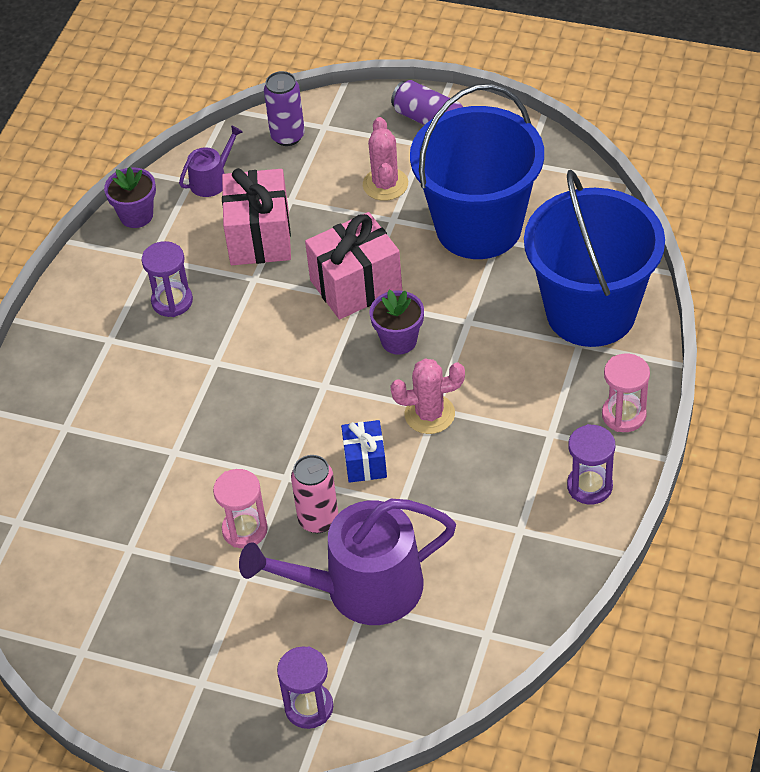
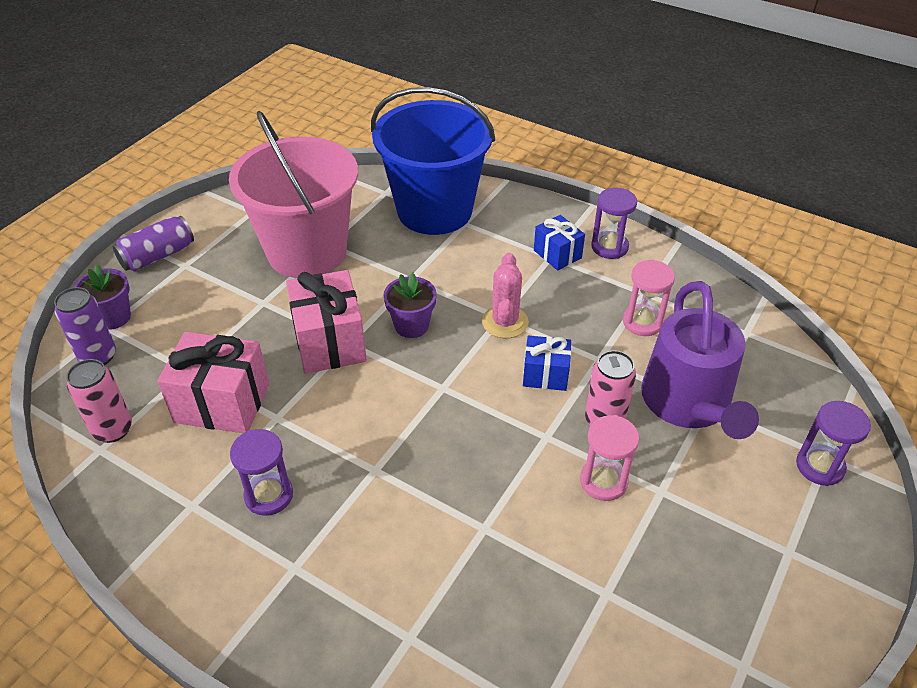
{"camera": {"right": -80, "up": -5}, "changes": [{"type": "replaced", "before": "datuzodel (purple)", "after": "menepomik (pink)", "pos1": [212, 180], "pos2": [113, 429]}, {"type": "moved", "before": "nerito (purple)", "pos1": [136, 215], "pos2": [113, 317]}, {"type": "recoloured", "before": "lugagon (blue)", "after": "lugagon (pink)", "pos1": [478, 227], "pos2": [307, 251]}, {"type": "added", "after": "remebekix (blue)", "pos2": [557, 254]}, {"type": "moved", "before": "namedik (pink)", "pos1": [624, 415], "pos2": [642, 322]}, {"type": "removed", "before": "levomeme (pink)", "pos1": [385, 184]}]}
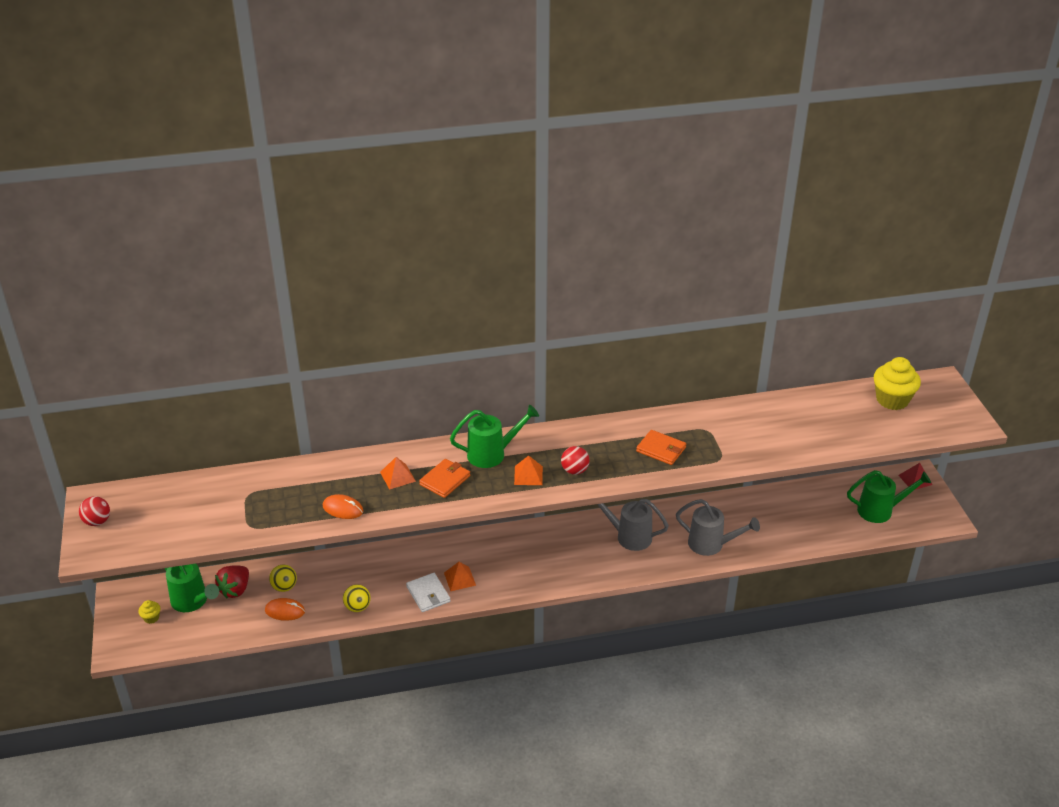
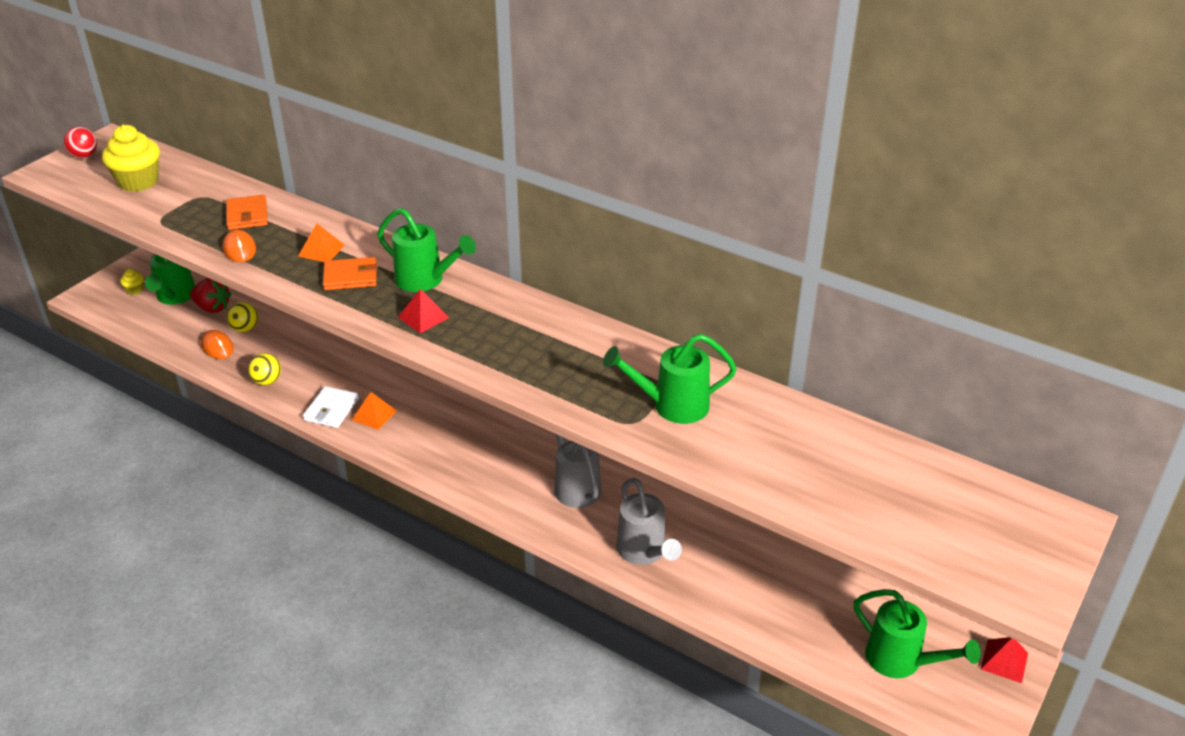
{"camera": {"right": 45, "up": 0}, "changes": [{"type": "moved", "before": "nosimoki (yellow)", "pos1": [892, 400], "pos2": [138, 181]}, {"type": "turned", "before": "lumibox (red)", "pos1": [235, 590], "pos2": [212, 308], "turn": -135}, {"type": "moved", "before": "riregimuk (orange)", "pos1": [661, 449], "pos2": [247, 215]}, {"type": "recoloured", "before": "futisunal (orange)", "after": "futisunal (red)", "pos1": [528, 475], "pos2": [423, 317]}, {"type": "added", "after": "datuzodel (green)", "pos2": [672, 406]}, {"type": "removed", "before": "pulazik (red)", "pos1": [574, 470]}]}
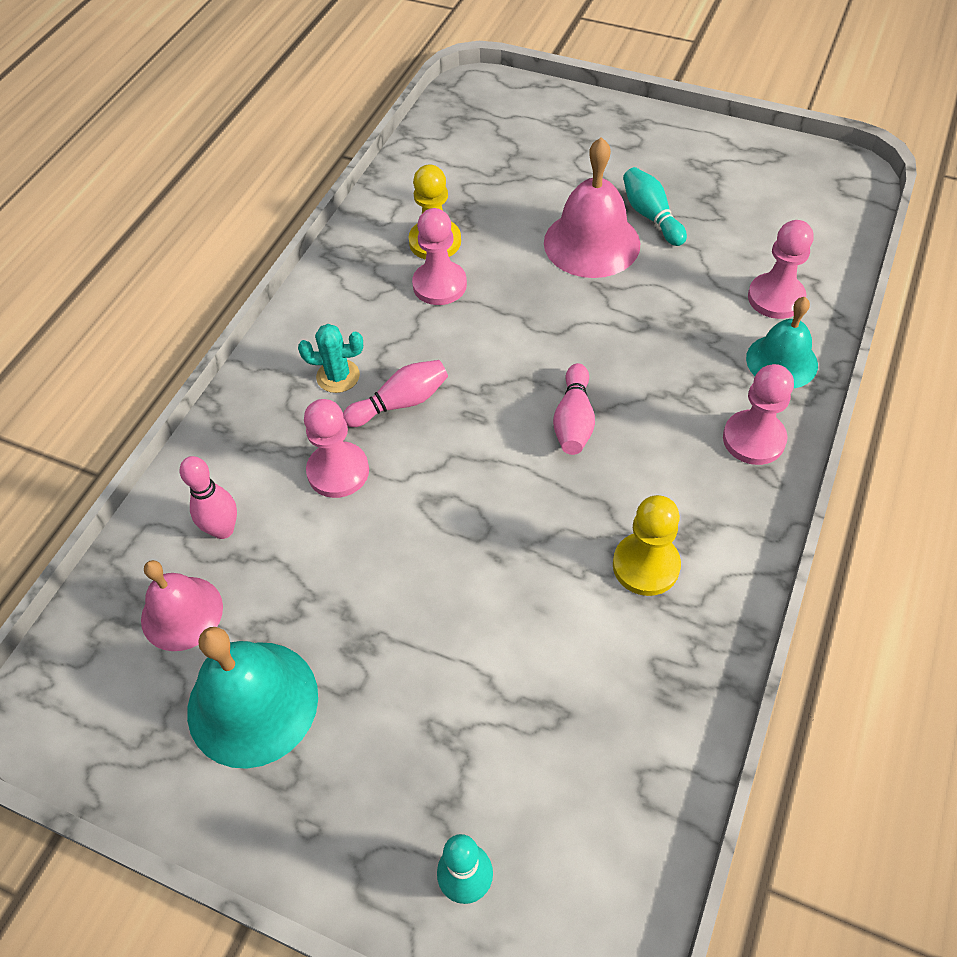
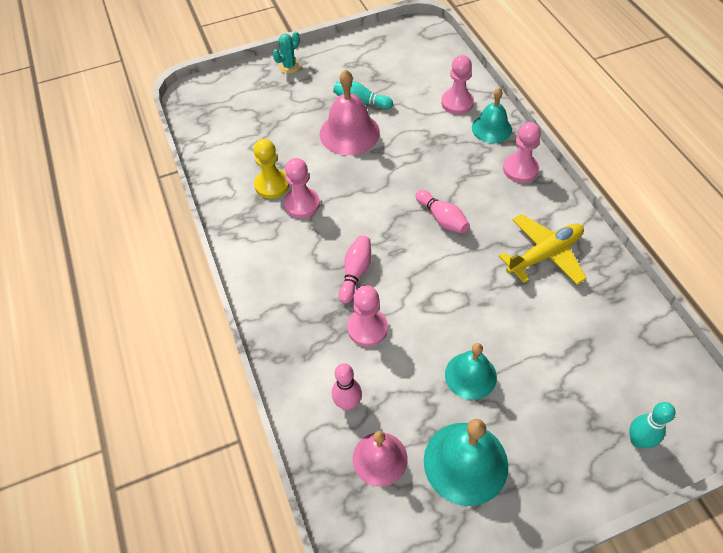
{"camera": {"right": -45, "up": 0}, "changes": [{"type": "moved", "before": "levomeme (turquoise)", "pos1": [338, 376], "pos2": [289, 66]}, {"type": "added", "after": "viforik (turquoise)", "pos2": [470, 375]}, {"type": "replaced", "before": "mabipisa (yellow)", "after": "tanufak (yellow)", "pos1": [646, 565], "pos2": [544, 255]}]}
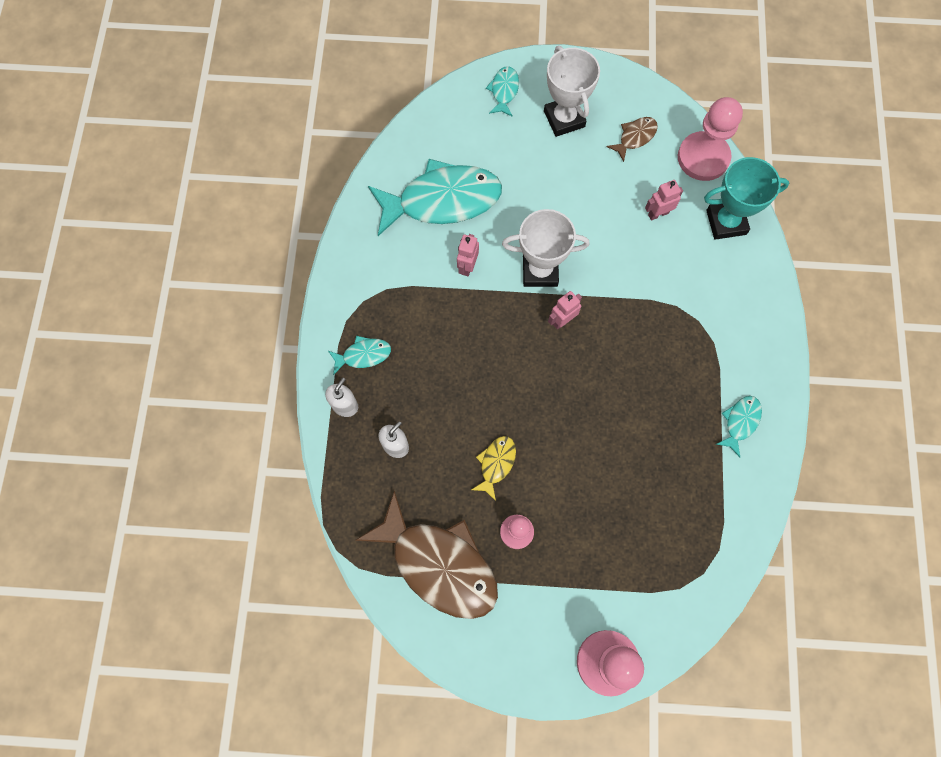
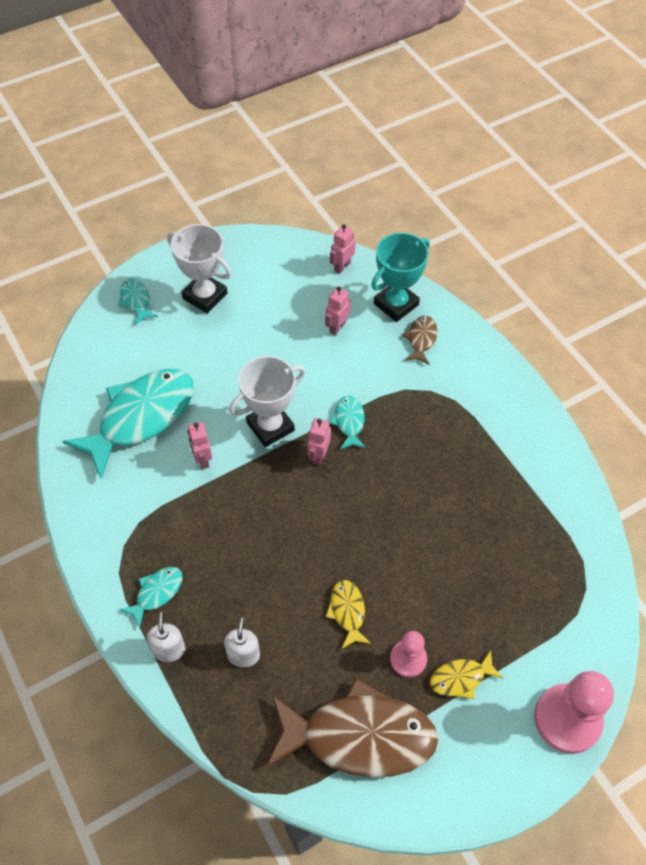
{"camera": {"right": -35, "up": -15}, "changes": [{"type": "moved", "before": "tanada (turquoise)", "pos1": [740, 422], "pos2": [349, 422]}, {"type": "replaced", "before": "mabipisa (pink)", "after": "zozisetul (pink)", "pos1": [703, 158], "pos2": [342, 266]}, {"type": "moved", "before": "tanada (brown)", "pos1": [635, 137], "pos2": [421, 339]}, {"type": "added", "after": "tanada (yellow)", "pos2": [461, 678]}]}
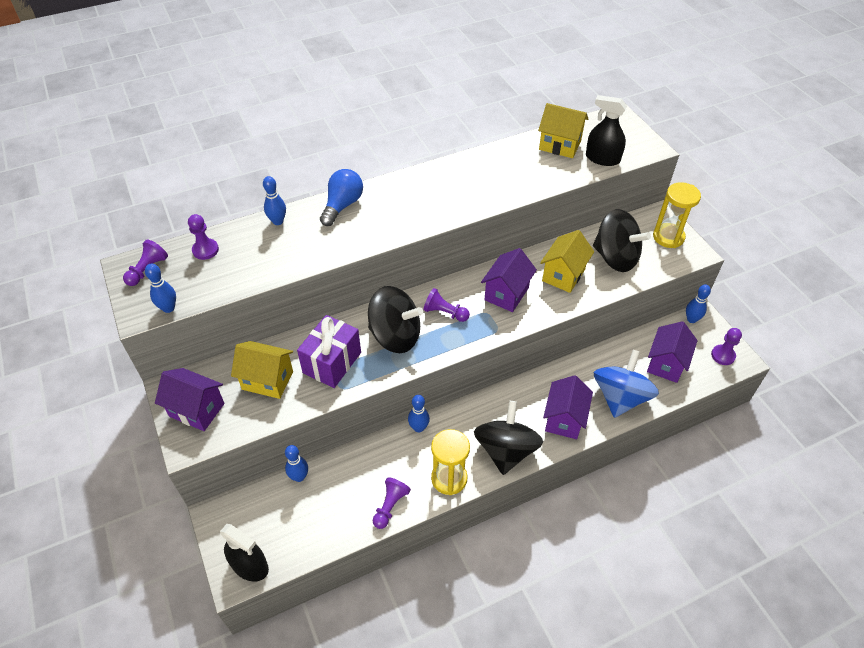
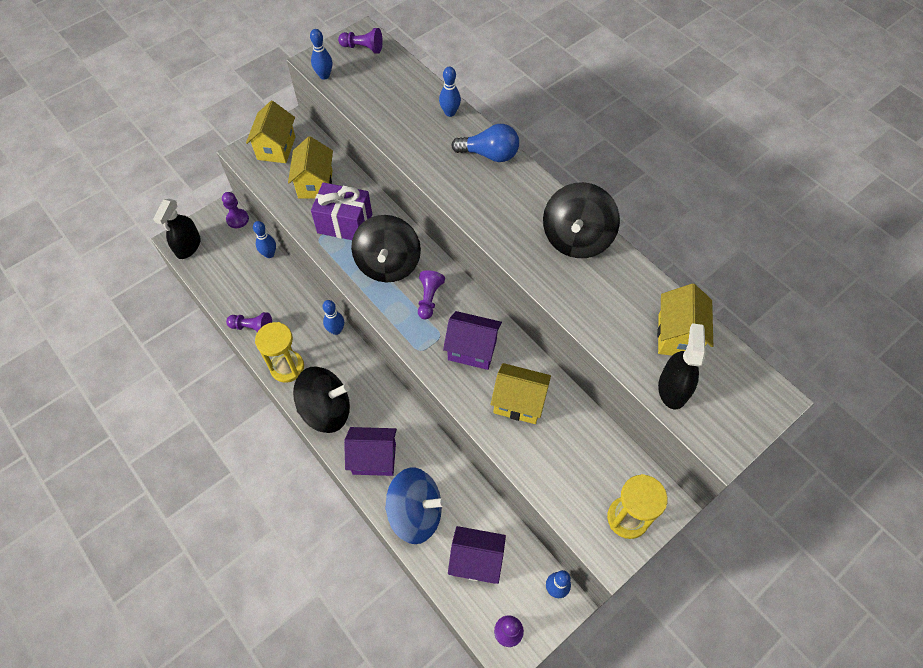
{"camera": {"right": 75, "up": 10}, "changes": [{"type": "moved", "before": "mabipisa (purple)", "pos1": [205, 250], "pos2": [237, 219]}, {"type": "recoloured", "before": "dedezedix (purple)", "after": "dedezedix (yellow)", "pos1": [197, 410], "pos2": [276, 148]}, {"type": "moved", "before": "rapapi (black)", "pos1": [615, 258], "pos2": [576, 238]}]}
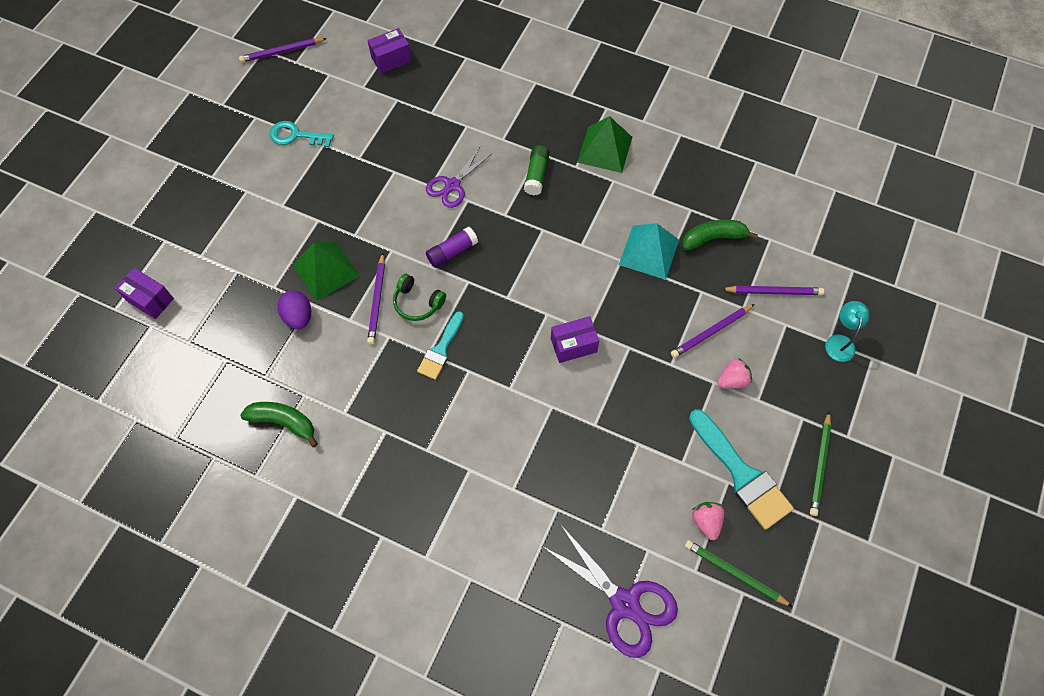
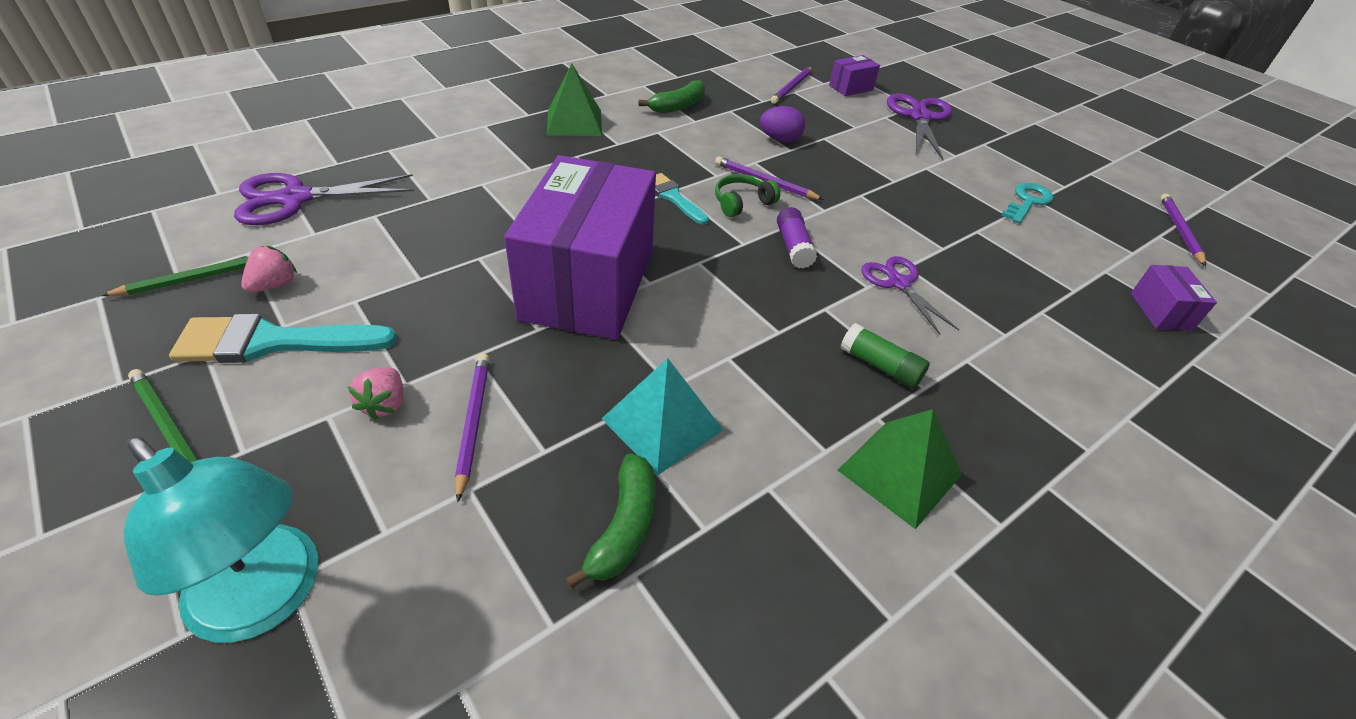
{"camera": {"right": 115, "up": -20}, "changes": [{"type": "resized", "before": "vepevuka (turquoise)", "pos1": [839, 342], "pos2": [269, 598], "scale": 1.96}, {"type": "turned", "before": "lumibox (pink)", "pos1": [706, 521], "pos2": [274, 285], "turn": -75}, {"type": "resized", "before": "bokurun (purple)", "pos1": [573, 345], "pos2": [588, 284], "scale": 2.49}, {"type": "moved", "before": "futisunal (green)", "pos1": [326, 270], "pos2": [574, 122]}, {"type": "moved", "before": "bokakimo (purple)", "pos1": [773, 292], "pos2": [792, 87]}, {"type": "added", "after": "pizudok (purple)", "pos2": [919, 117]}]}
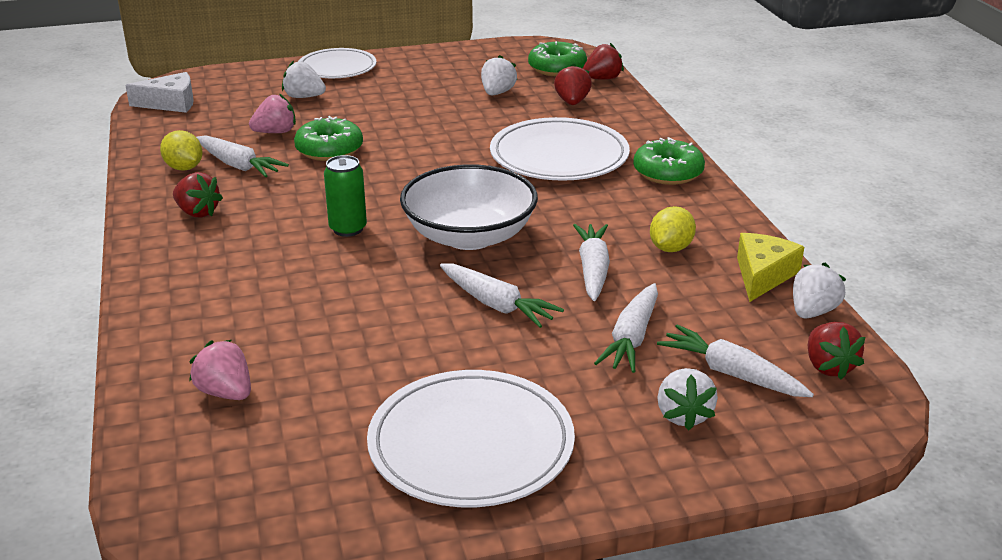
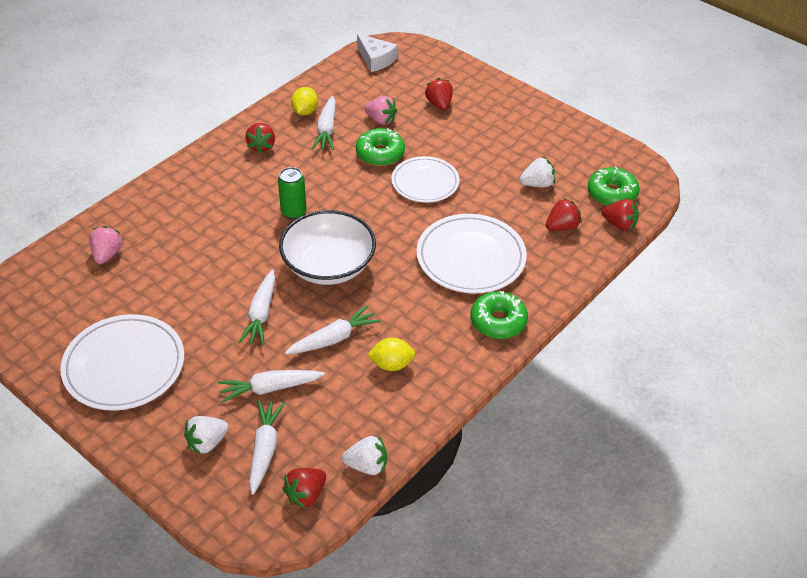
{"camera": {"right": 55, "up": 15}, "changes": [{"type": "moved", "before": "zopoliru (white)", "pos1": [337, 68], "pos2": [425, 182]}, {"type": "recoloured", "before": "lumibox (white)", "after": "lumibox (red)", "pos1": [304, 97], "pos2": [439, 104]}, {"type": "removed", "before": "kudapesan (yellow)", "pos1": [762, 275]}]}
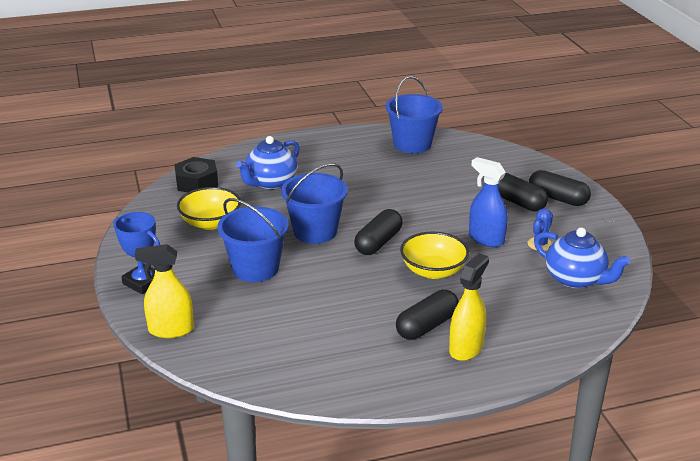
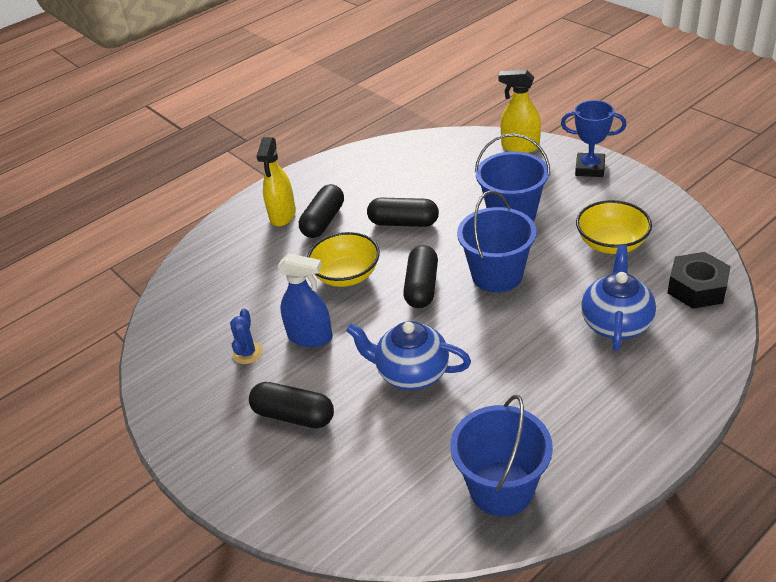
{"camera": {"right": 160, "up": 10}, "changes": [{"type": "moved", "before": "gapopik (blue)", "pos1": [575, 279], "pos2": [411, 373]}, {"type": "moved", "before": "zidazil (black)", "pos1": [557, 198], "pos2": [403, 223]}, {"type": "turned", "before": "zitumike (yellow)", "pos1": [170, 330], "pos2": [520, 147], "turn": -135}]}
